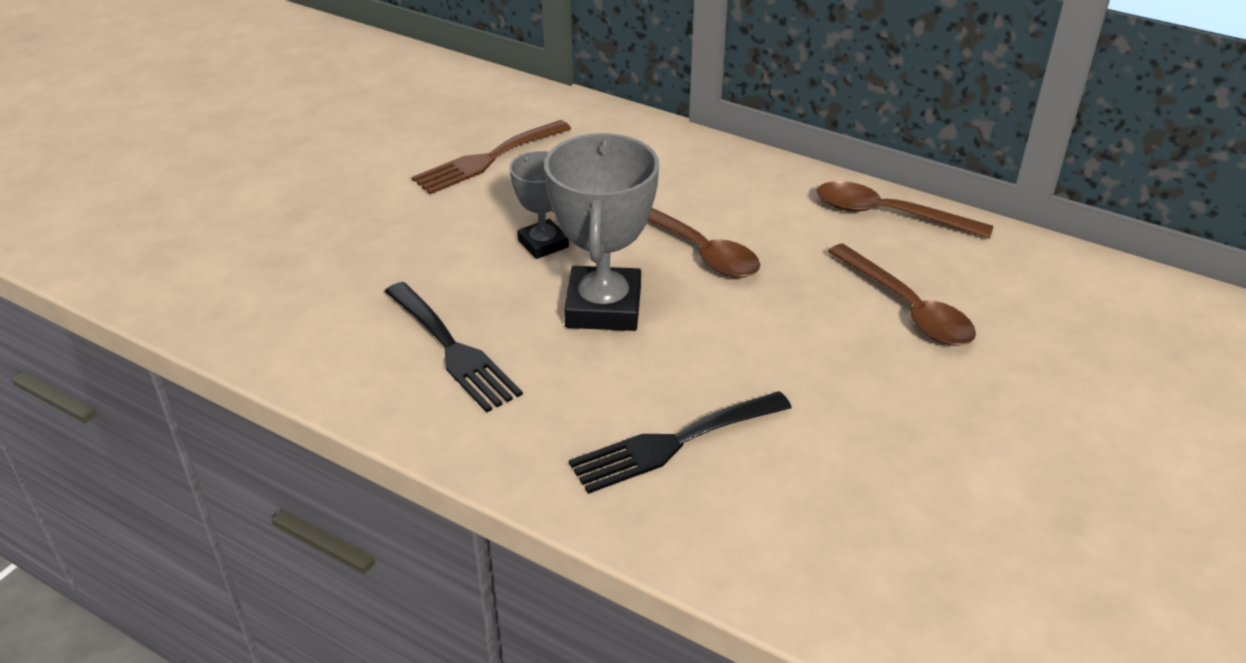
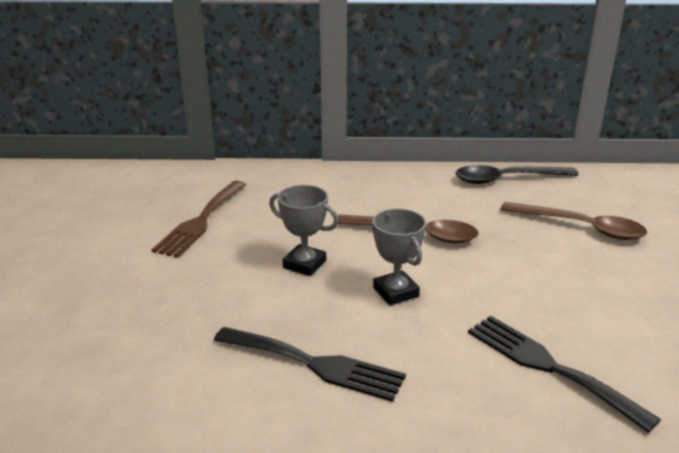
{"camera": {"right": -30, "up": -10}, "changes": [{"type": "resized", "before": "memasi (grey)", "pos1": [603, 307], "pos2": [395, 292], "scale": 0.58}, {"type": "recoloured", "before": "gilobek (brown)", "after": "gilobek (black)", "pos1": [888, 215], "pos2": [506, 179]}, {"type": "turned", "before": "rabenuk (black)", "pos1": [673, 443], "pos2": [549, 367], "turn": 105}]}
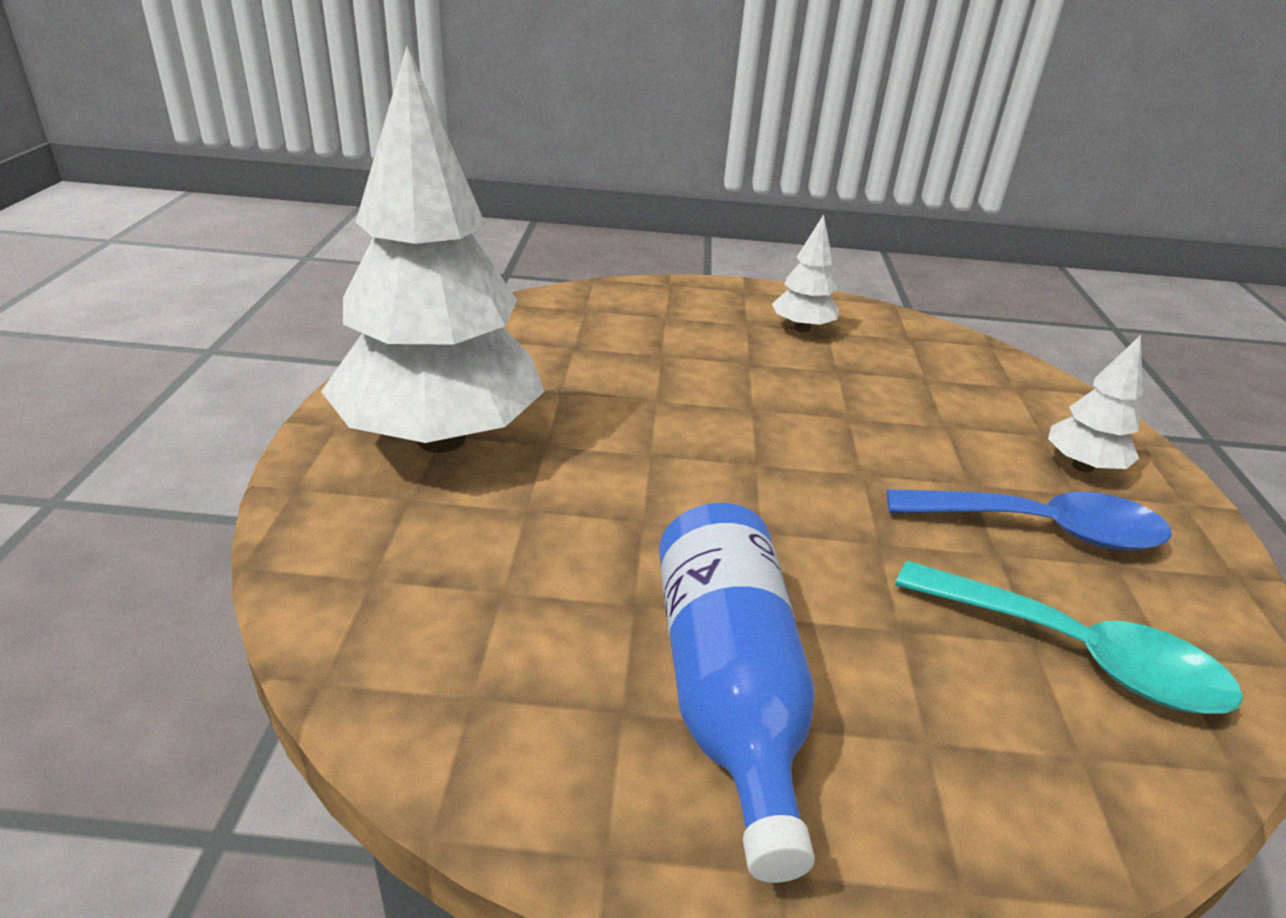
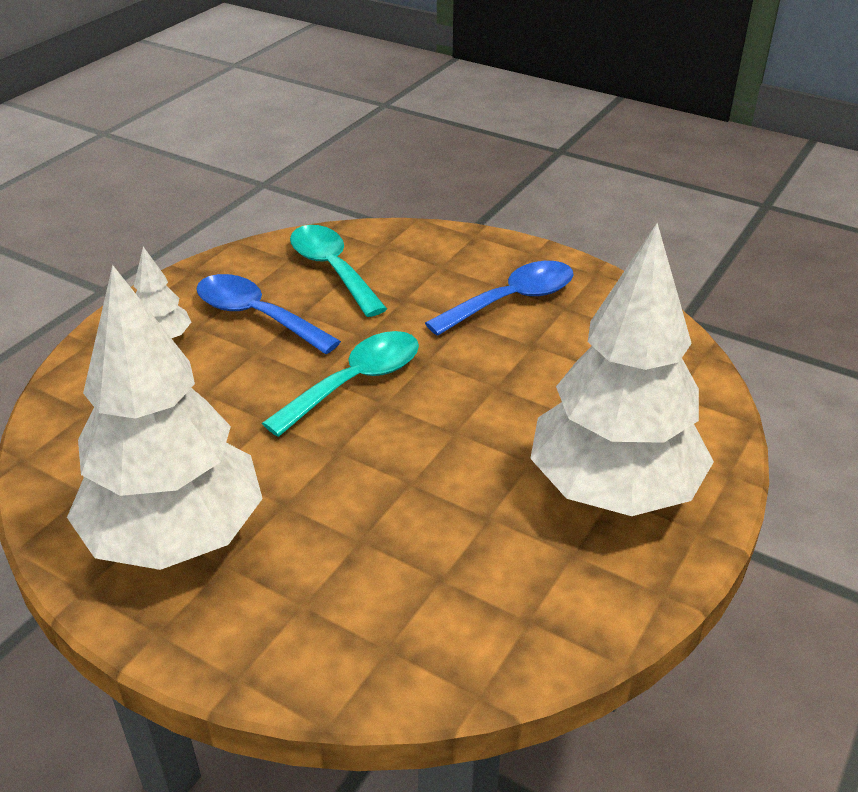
{"camera": {"right": -150, "up": 5}, "changes": [{"type": "resized", "before": "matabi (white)", "pos1": [801, 328], "pos2": [176, 537], "scale": 2.37}, {"type": "added", "after": "gilobek (turquoise)", "pos2": [356, 382]}, {"type": "replaced", "before": "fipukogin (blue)", "after": "gilobek (blue)", "pos1": [728, 691], "pos2": [512, 300]}]}
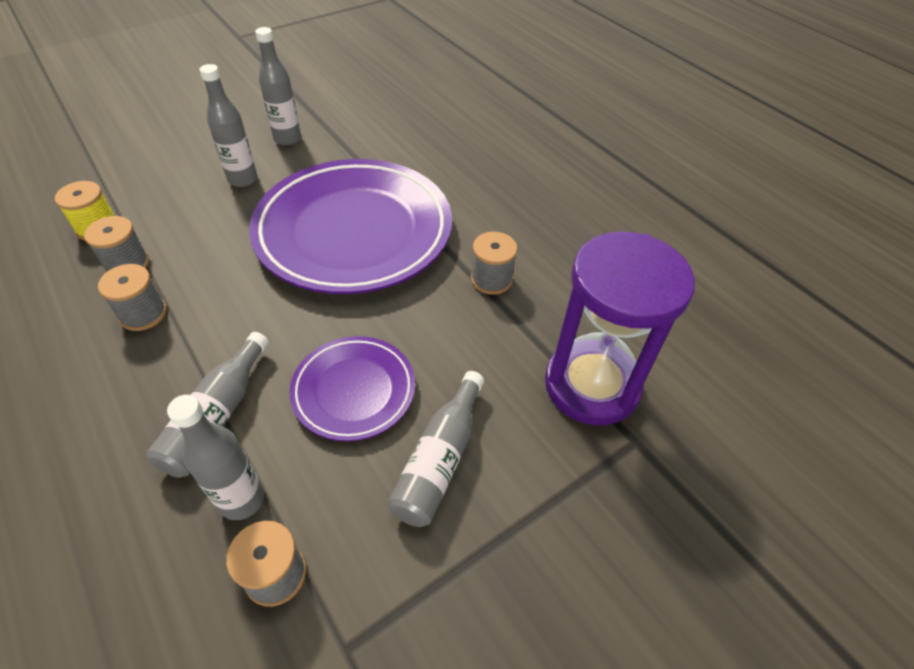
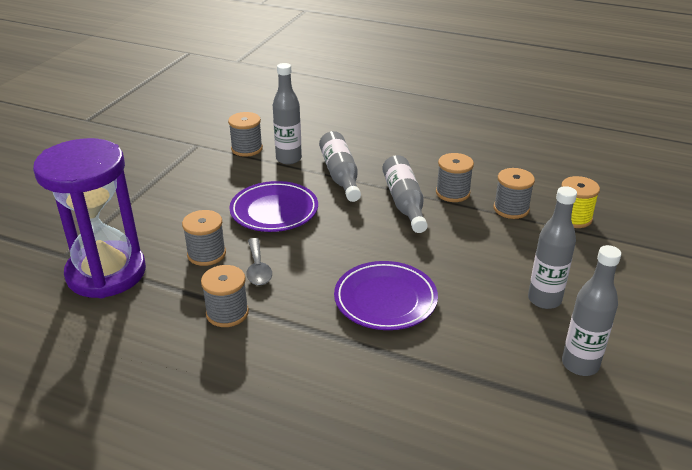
{"camera": {"right": 150, "up": -15}, "changes": [{"type": "added", "after": "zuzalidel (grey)", "pos2": [206, 254]}, {"type": "added", "after": "gilobek (grey)", "pos2": [258, 268]}, {"type": "resized", "before": "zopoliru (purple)", "pos1": [354, 231], "pos2": [385, 300], "scale": 0.5}, {"type": "moved", "before": "fipukogin (grey)", "pos1": [439, 459], "pos2": [404, 202]}]}
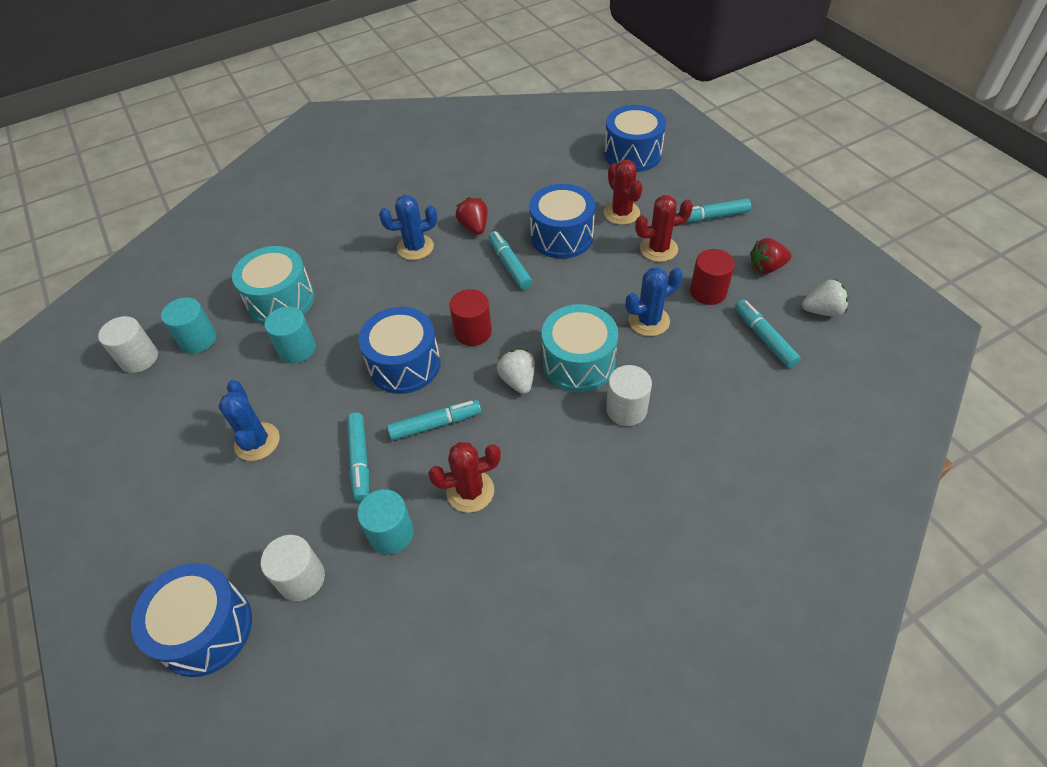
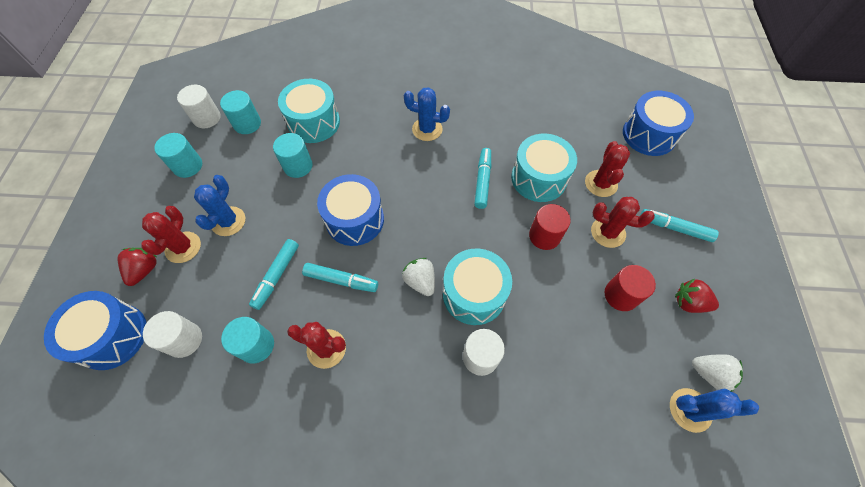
{"camera": {"right": 30, "up": 10}, "changes": [{"type": "moved", "before": "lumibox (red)", "pos1": [474, 227], "pos2": [144, 270]}, {"type": "added", "after": "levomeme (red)", "pos2": [183, 247]}, {"type": "added", "after": "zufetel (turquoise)", "pos2": [188, 166]}, {"type": "turned", "before": "lumibox (white)", "pos1": [518, 380], "pos2": [420, 281], "turn": -45}, {"type": "recoloured", "before": "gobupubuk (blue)", "after": "gobupubuk (turquoise)", "pos1": [562, 236], "pos2": [539, 178]}, {"type": "moved", "before": "zufetel (red)", "pos1": [473, 332], "pos2": [544, 236]}, {"type": "moved", "before": "levomeme (blue)", "pos1": [649, 321], "pos2": [690, 410]}, {"type": "removed", "before": "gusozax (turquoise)", "pos1": [764, 338]}]}
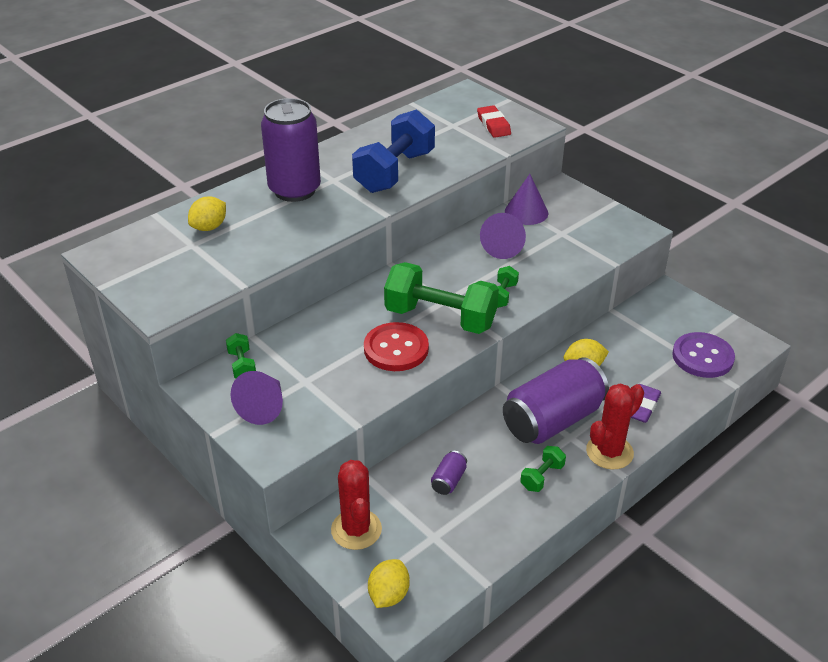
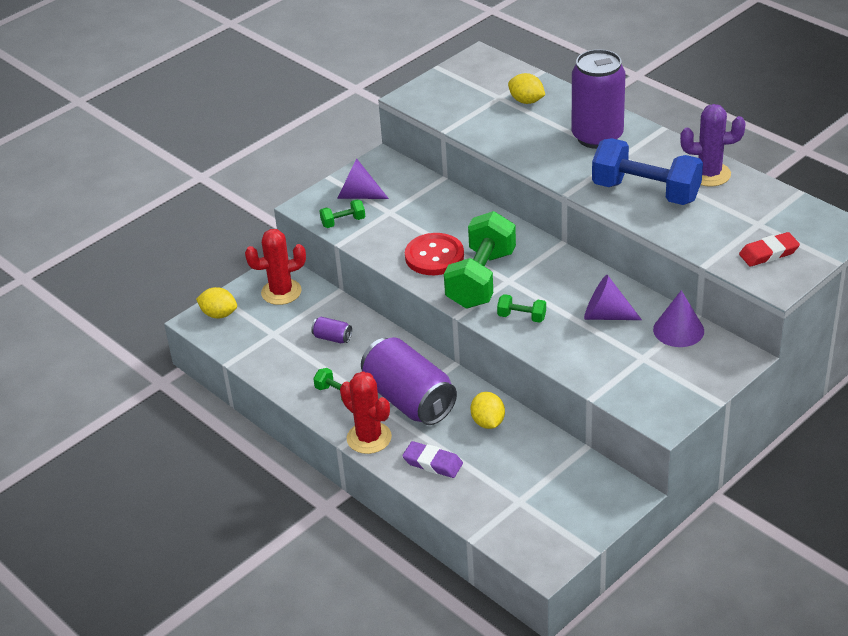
{"camera": {"right": 90, "up": 0}, "changes": [{"type": "moved", "before": "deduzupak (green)", "pos1": [242, 365], "pos2": [343, 222]}, {"type": "added", "after": "levomeme (purple)", "pos2": [709, 174]}, {"type": "removed", "before": "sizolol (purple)", "pos1": [702, 357]}]}
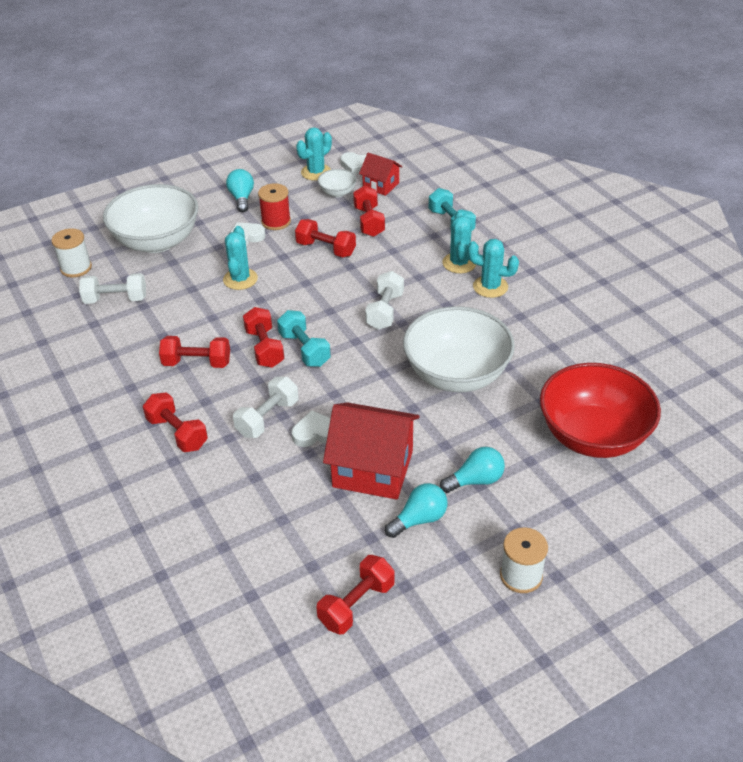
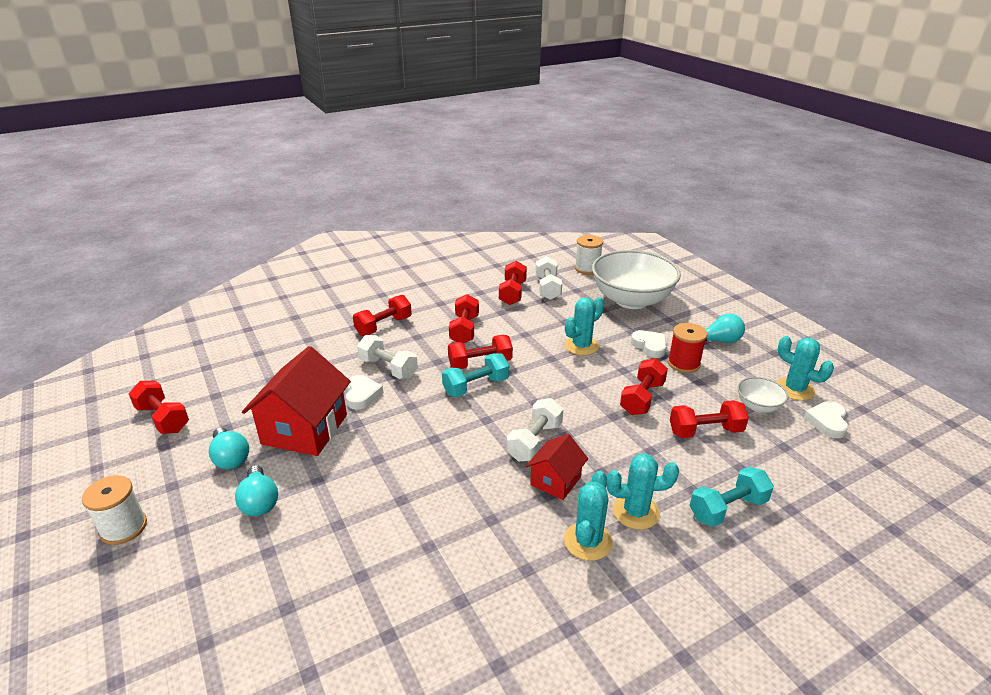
{"camera": {"right": 90, "up": -10}, "changes": [{"type": "added", "after": "deduzupak (red)", "pos2": [512, 293]}, {"type": "turned", "before": "deduzupak (white)", "pos1": [385, 311], "pos2": [535, 441], "turn": -75}, {"type": "moved", "before": "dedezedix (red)", "pos1": [381, 185], "pos2": [555, 481]}, {"type": "turned", "before": "levomeme (turquoise)", "pos1": [240, 279], "pos2": [581, 346], "turn": -45}, {"type": "removed", "before": "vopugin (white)", "pos1": [456, 374]}, {"type": "removed", "before": "vopugin (red)", "pos1": [593, 436]}]}
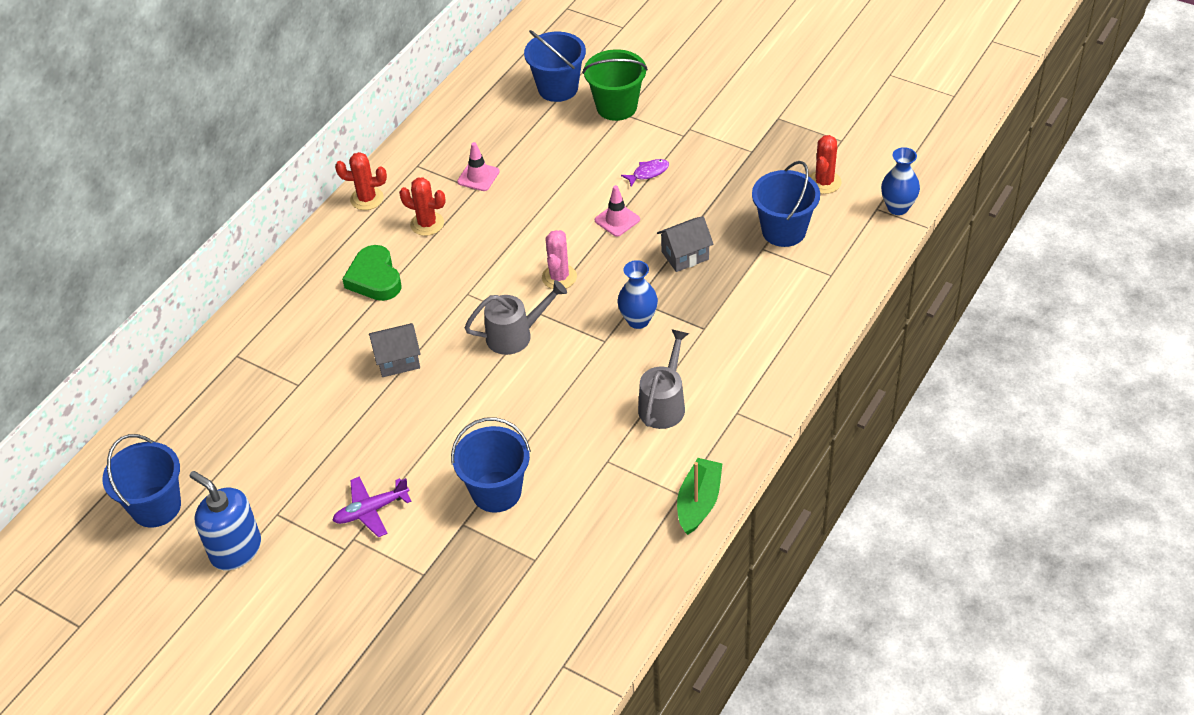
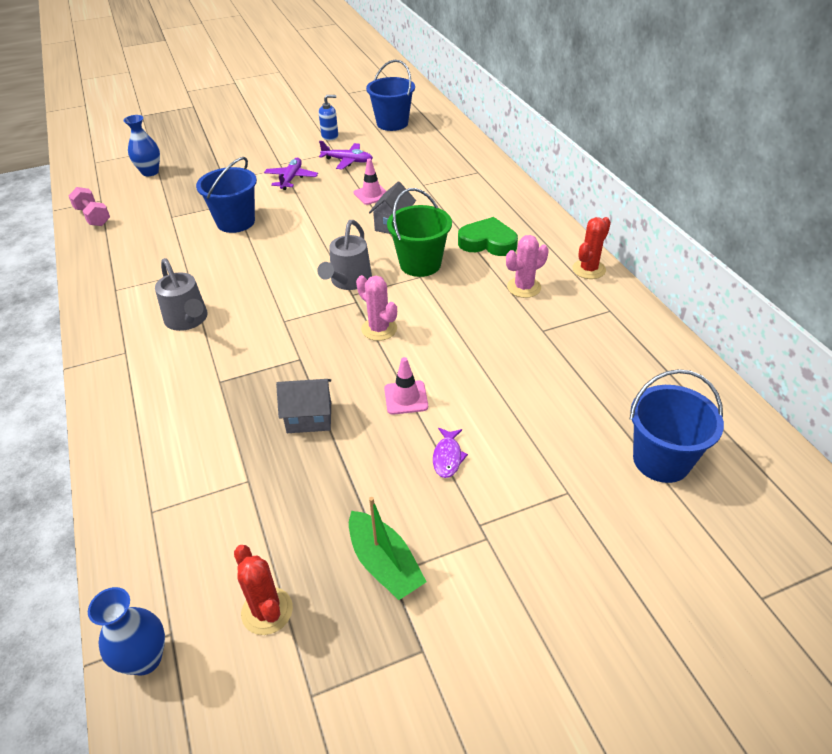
{"camera": {"right": 125, "up": -5}, "changes": [{"type": "added", "after": "deduzupak (pink)", "pos2": [93, 217]}, {"type": "moved", "before": "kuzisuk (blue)", "pos1": [638, 320], "pos2": [150, 172]}, {"type": "turned", "before": "dedezedix (grey)", "pos1": [685, 255], "pos2": [309, 418], "turn": 75}, {"type": "resized", "before": "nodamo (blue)", "pos1": [235, 549], "pos2": [330, 136], "scale": 0.59}, {"type": "added", "after": "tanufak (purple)", "pos2": [347, 161]}, {"type": "moved", "before": "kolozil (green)", "pos1": [698, 502], "pos2": [384, 564]}, {"type": "moved", "before": "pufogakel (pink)", "pos1": [478, 176], "pos2": [371, 194]}, {"type": "moved", "before": "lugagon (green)", "pos1": [616, 107], "pos2": [420, 264]}, {"type": "recoloured", "before": "levomeme (red)", "after": "levomeme (pink)", "pos1": [427, 224], "pos2": [524, 287]}, {"type": "removed", "before": "lugagon (blue)", "pos1": [784, 231]}]}
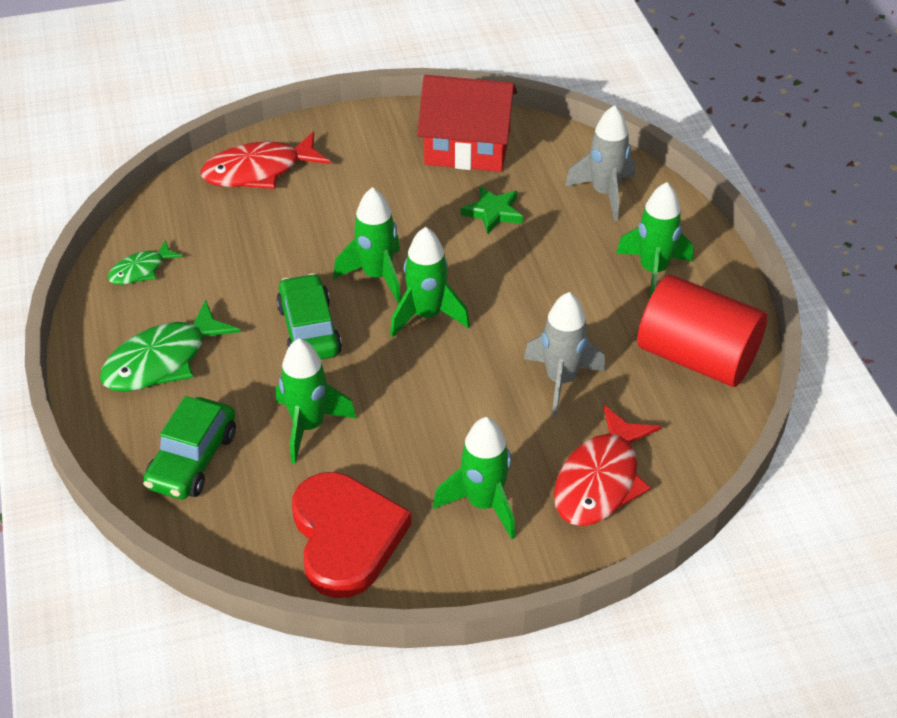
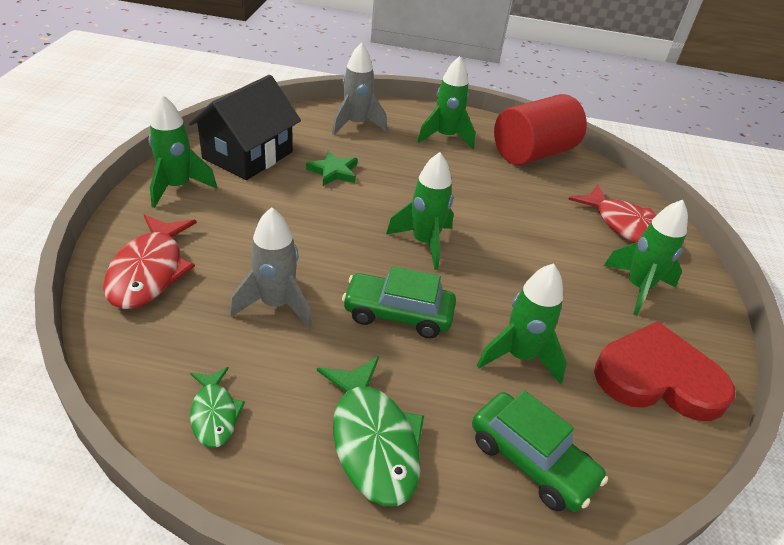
{"camera": {"right": -70, "up": -5}, "changes": [{"type": "moved", "before": "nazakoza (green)", "pos1": [377, 276], "pos2": [177, 187]}, {"type": "recoloured", "before": "dedezedix (red)", "after": "dedezedix (black)", "pos1": [467, 147], "pos2": [248, 155]}, {"type": "moved", "before": "nazakoza (grey)", "pos1": [561, 380], "pos2": [276, 304]}]}
